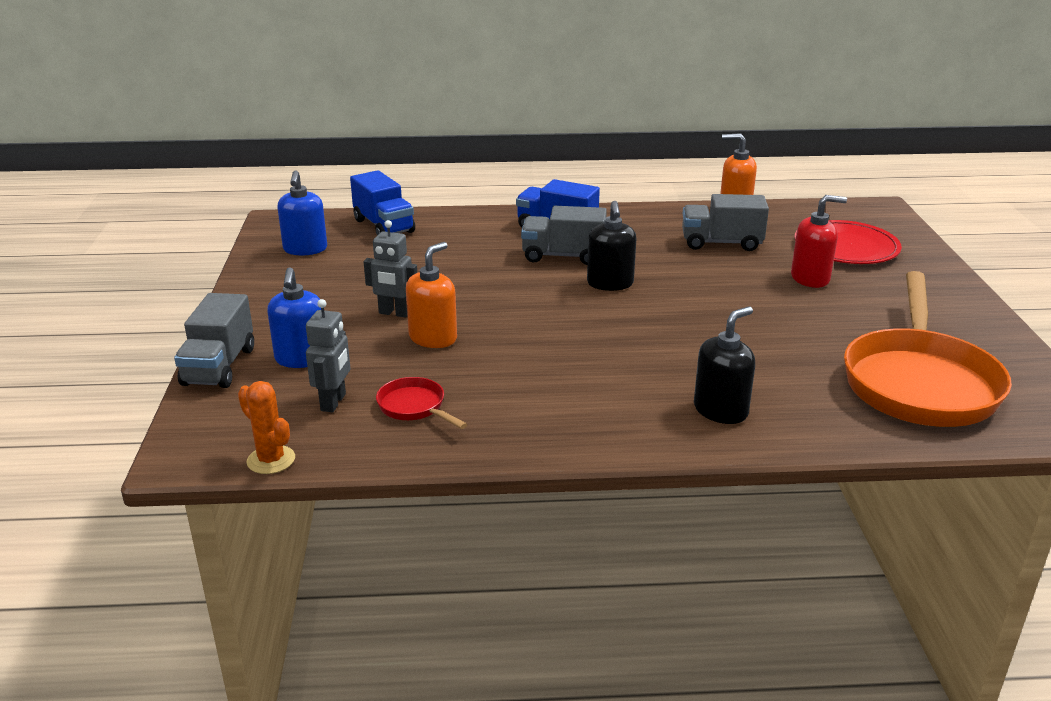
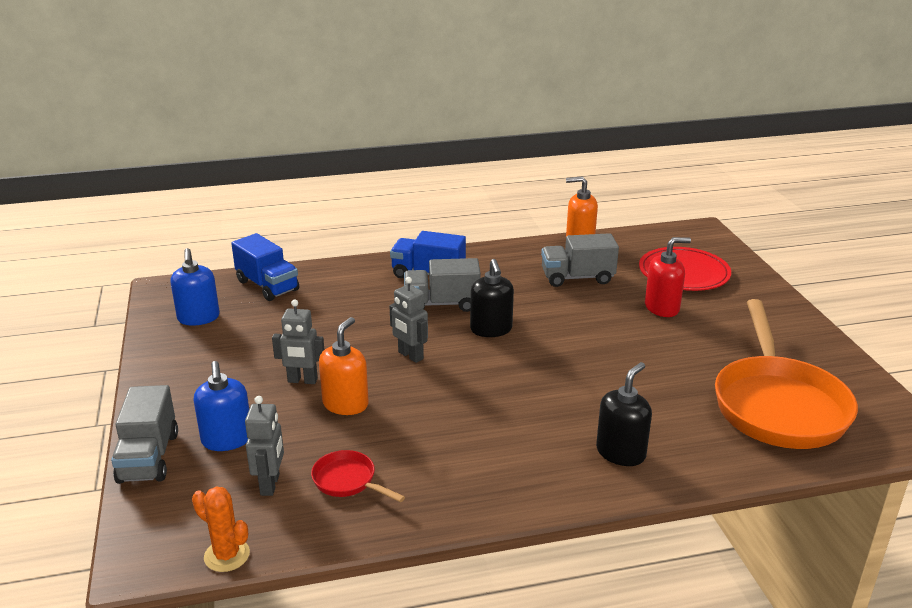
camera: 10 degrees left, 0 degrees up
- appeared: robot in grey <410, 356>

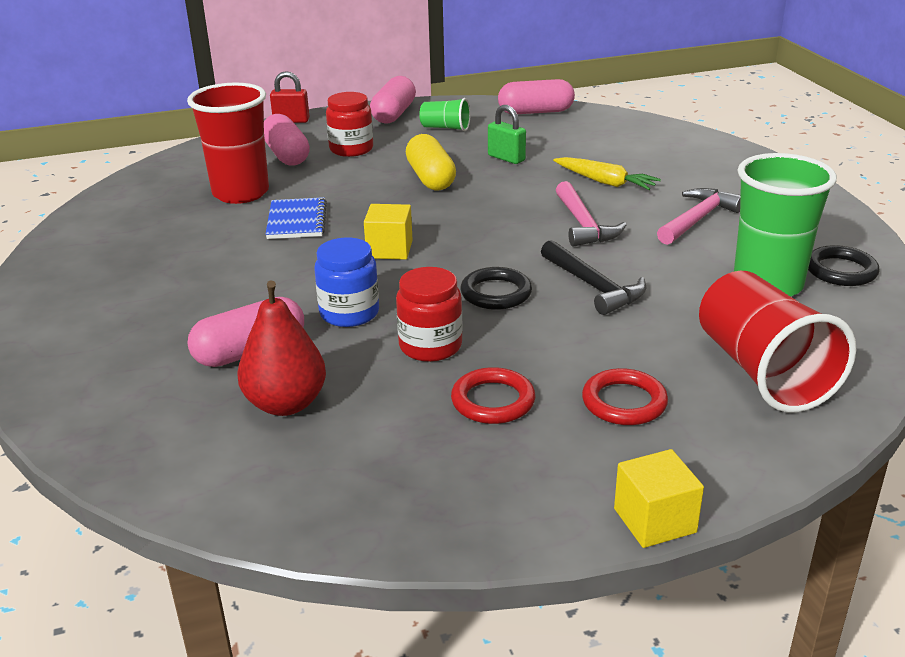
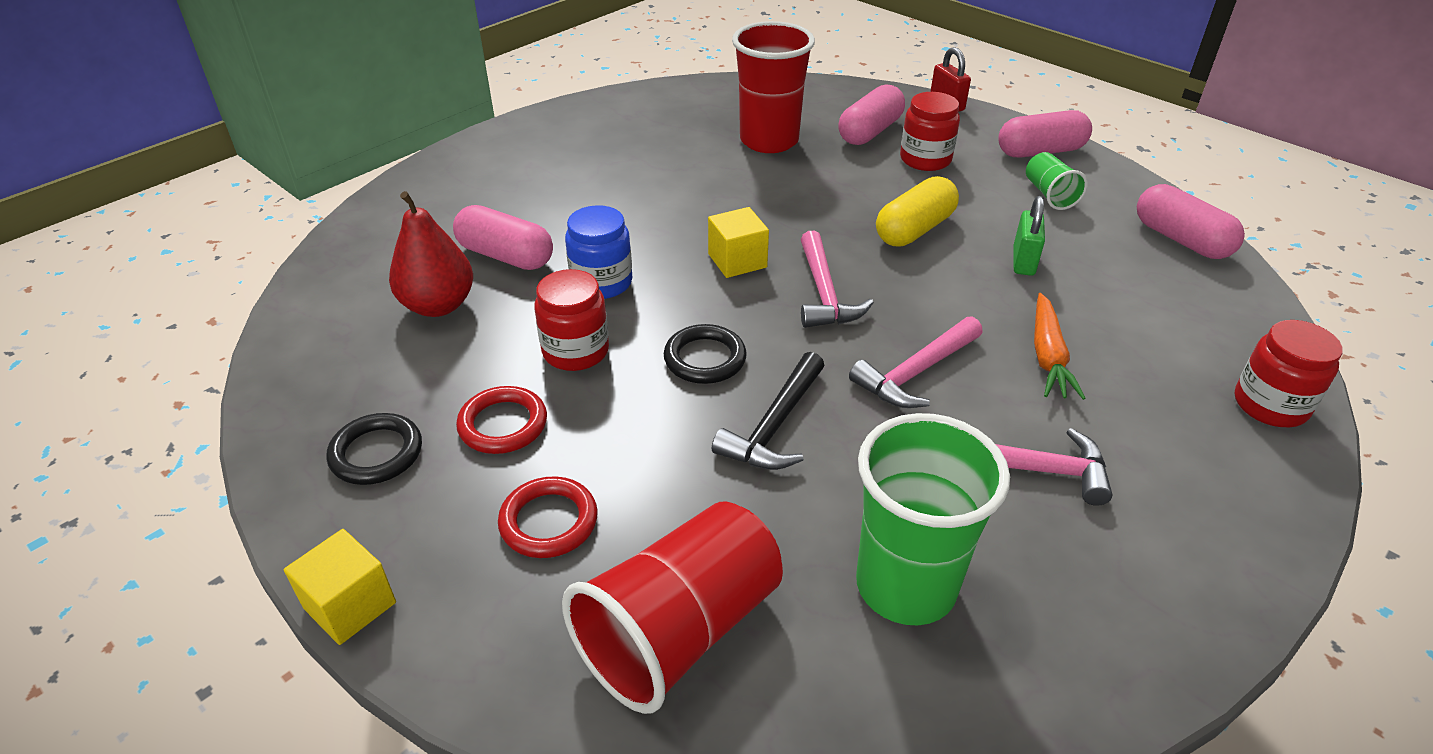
camera: 60 degrees right, 10 degrees up
- colour: carrot in yellow <605, 182> to carrot in orange <1048, 356>
- missing: notebook in blue <296, 221>
- relocated: ring in black <840, 271> to <376, 453>
- appeared: hammer in pink <824, 293>
- appeared: jar in red <1270, 405>

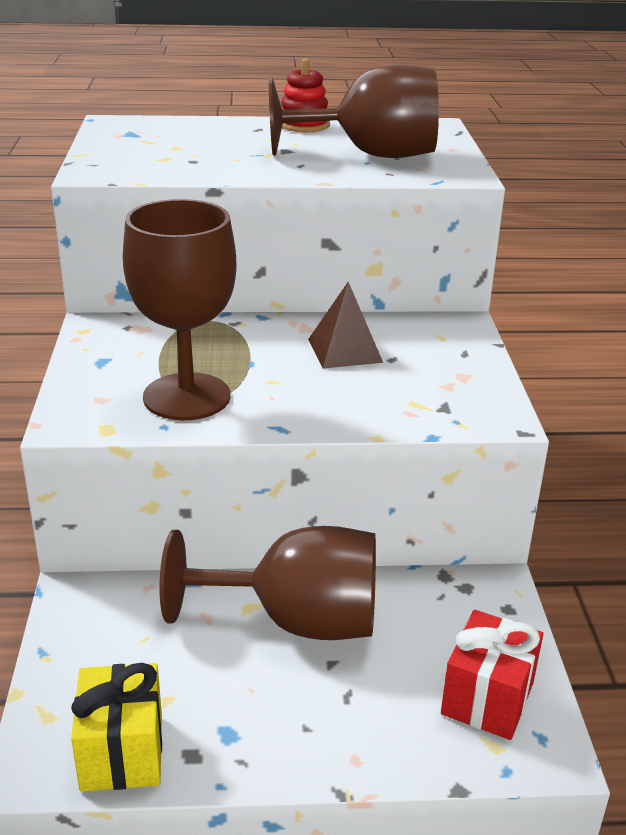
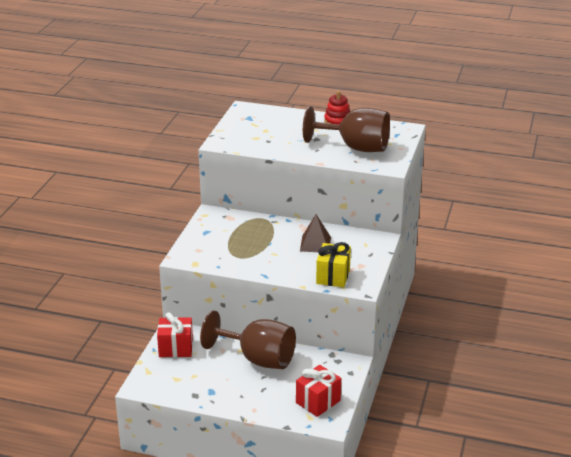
camera: 20 degrees right, 0 degrees up
- missing: goblet in brown <187, 397>
- relocated: gift in yellow <122, 752> to <333, 276>
- appeared: gift in red <176, 348>

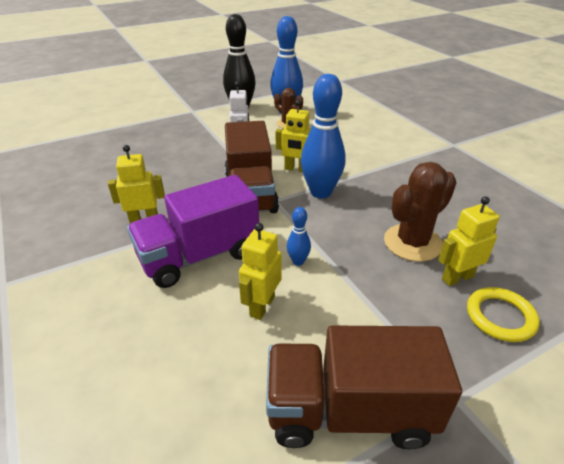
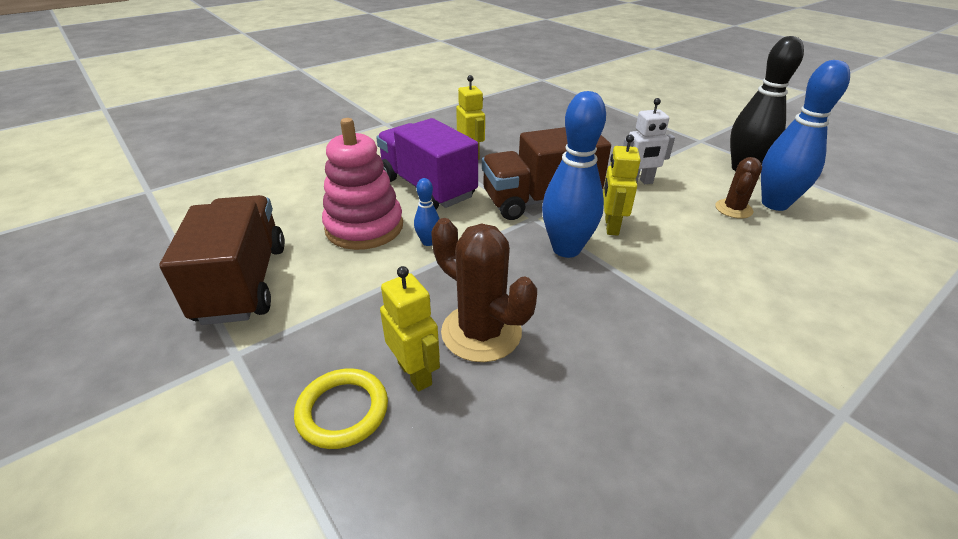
camera: 80 degrees right, 0 degrees up
- exchanged: robot in yellow <262, 306> to stacking toy in pink <364, 227>

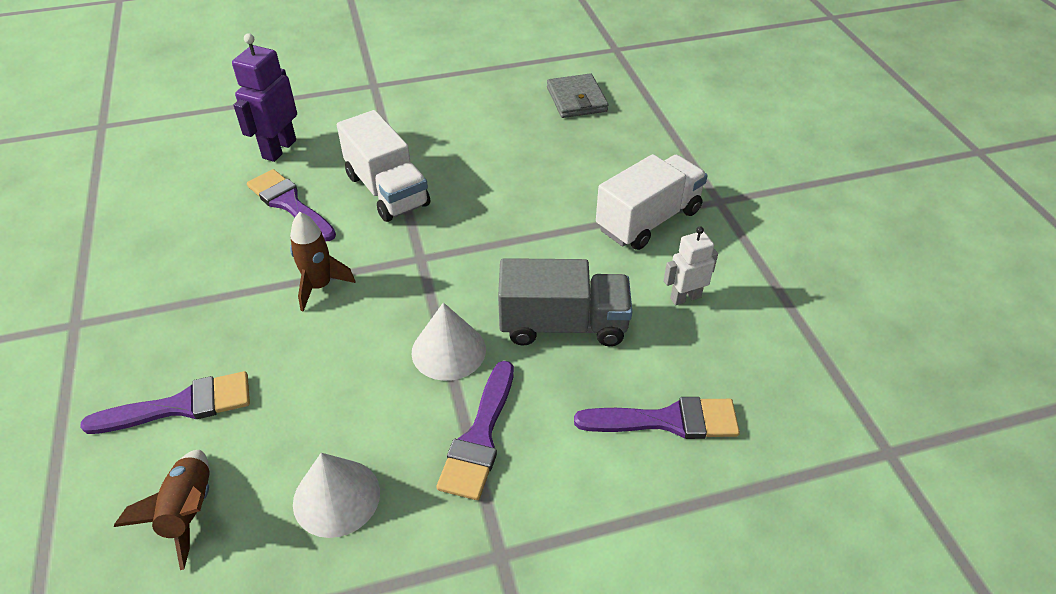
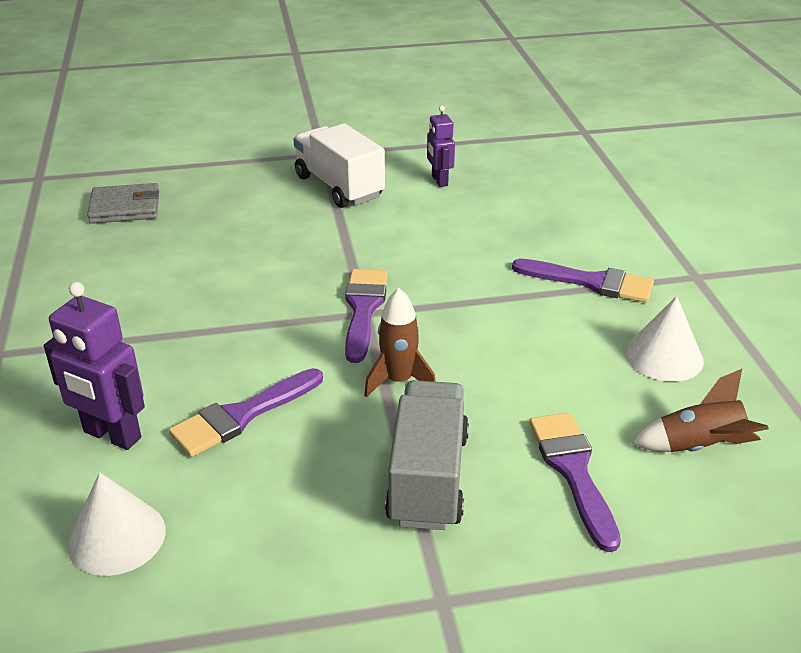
camera: 85 degrees left, 10 degrees down
- missing: truck in white <387, 190>
- colour: robot in white <685, 297> to robot in purple <439, 181>
- relocated: truck in grey <563, 325> to <428, 478>
- relocated: cone in white <448, 350> to <117, 537>
- relocated: brush in purple <667, 420> to <363, 309>

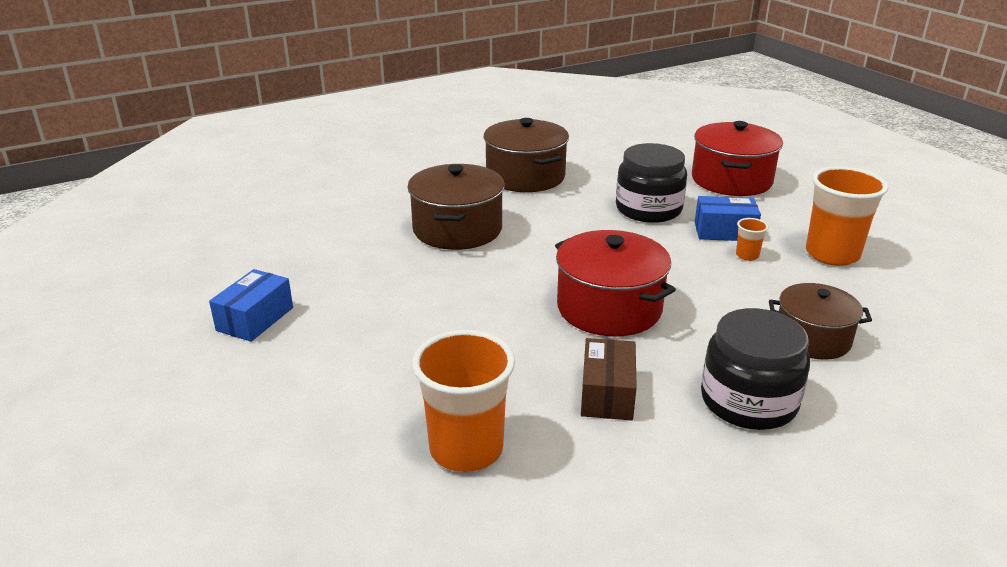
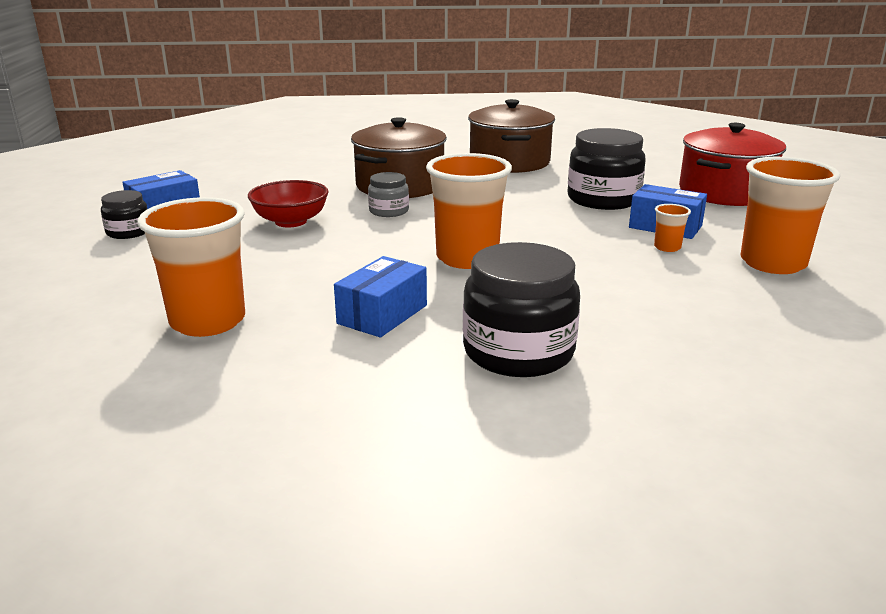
camera: 25 degrees right, 5 degrees down
- exchanged: pot in red <609, 308> to cup in orange <467, 258>
- missing: pot in brown <812, 338>
- colour: box in brown <607, 394> to box in blue <382, 314>
- appeared: jar in grey <389, 211>
- appeared: bowl in red <291, 221>
- appeared: jar in black <128, 232>

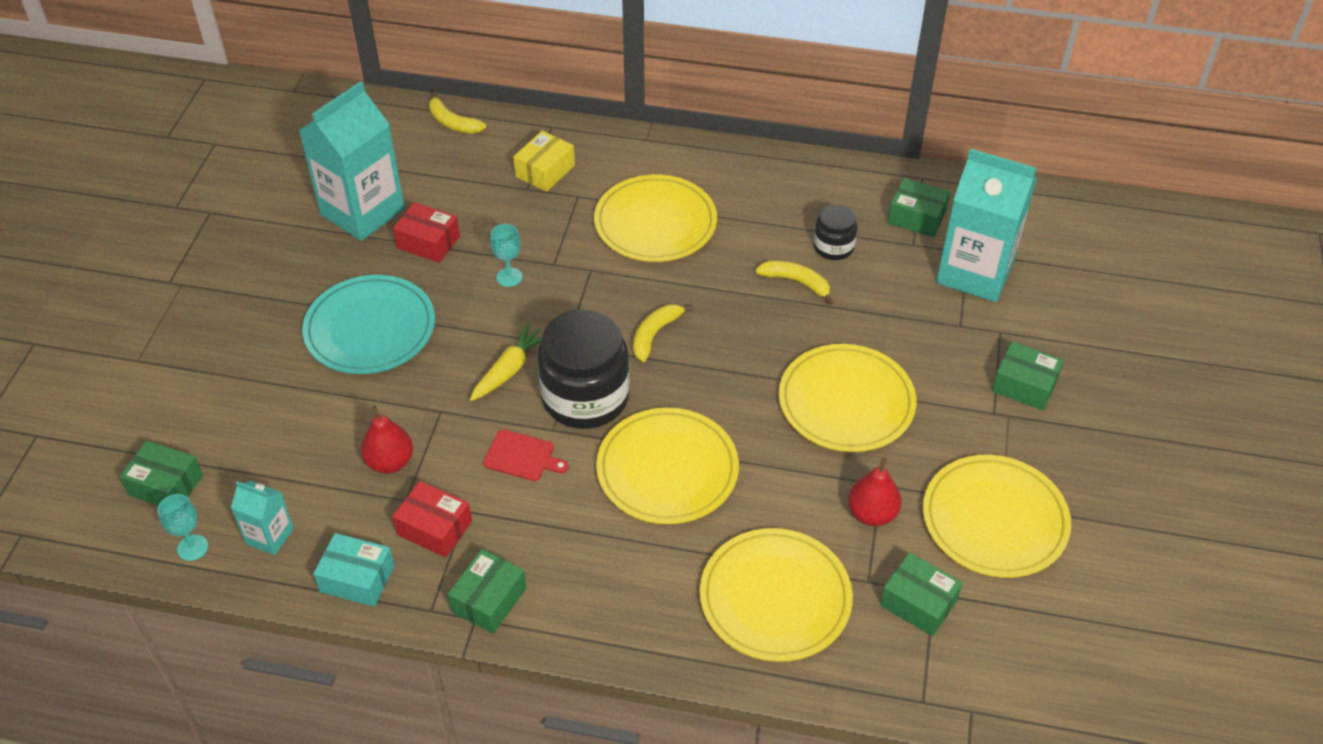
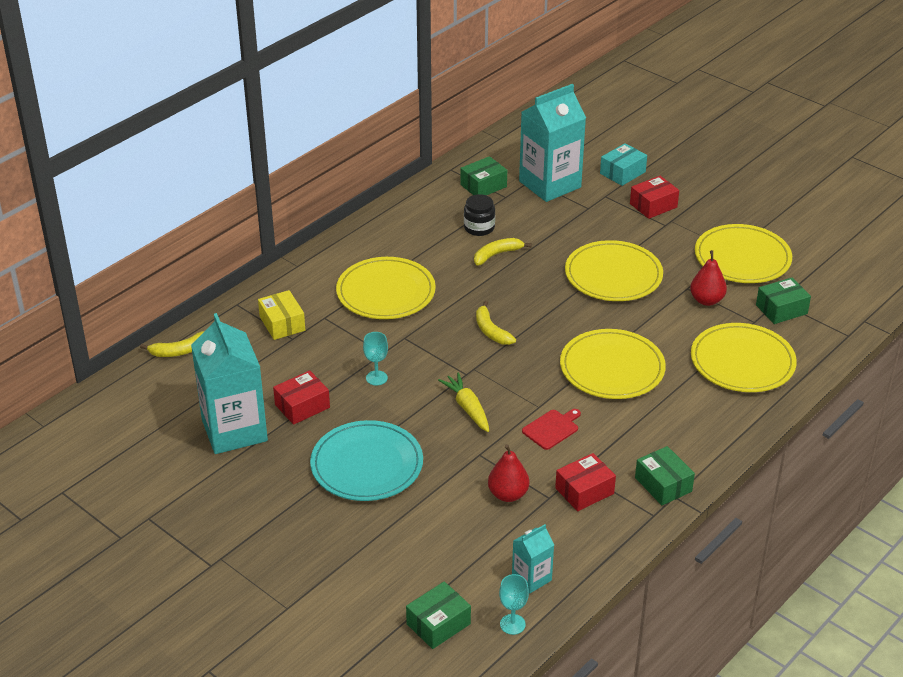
camera: 60 degrees left, 10 degrees down
- missing: jar in black <585, 397>
- colour: box in green <1024, 385> to box in red <653, 205>
- relocated: box in turquoise <357, 578> to <622, 173>

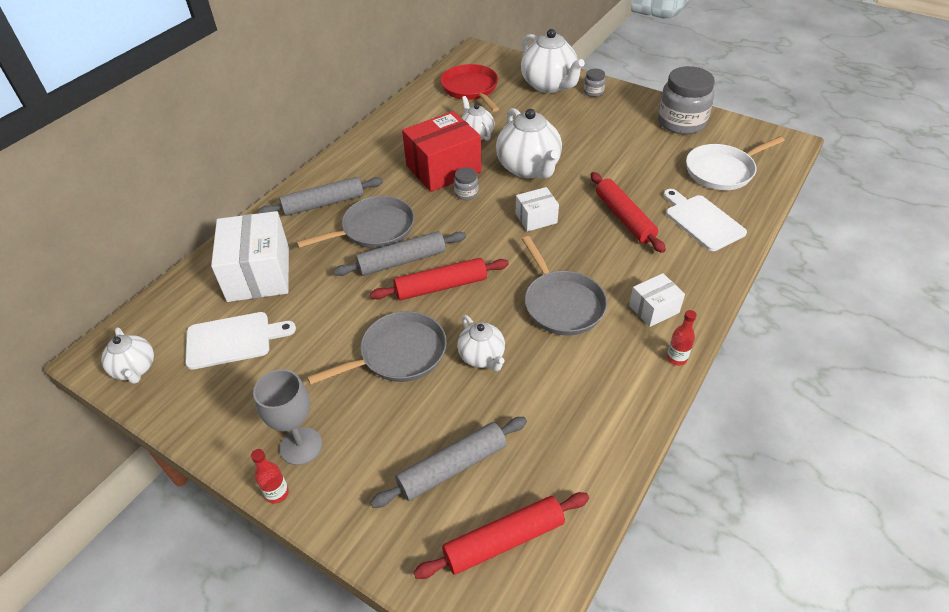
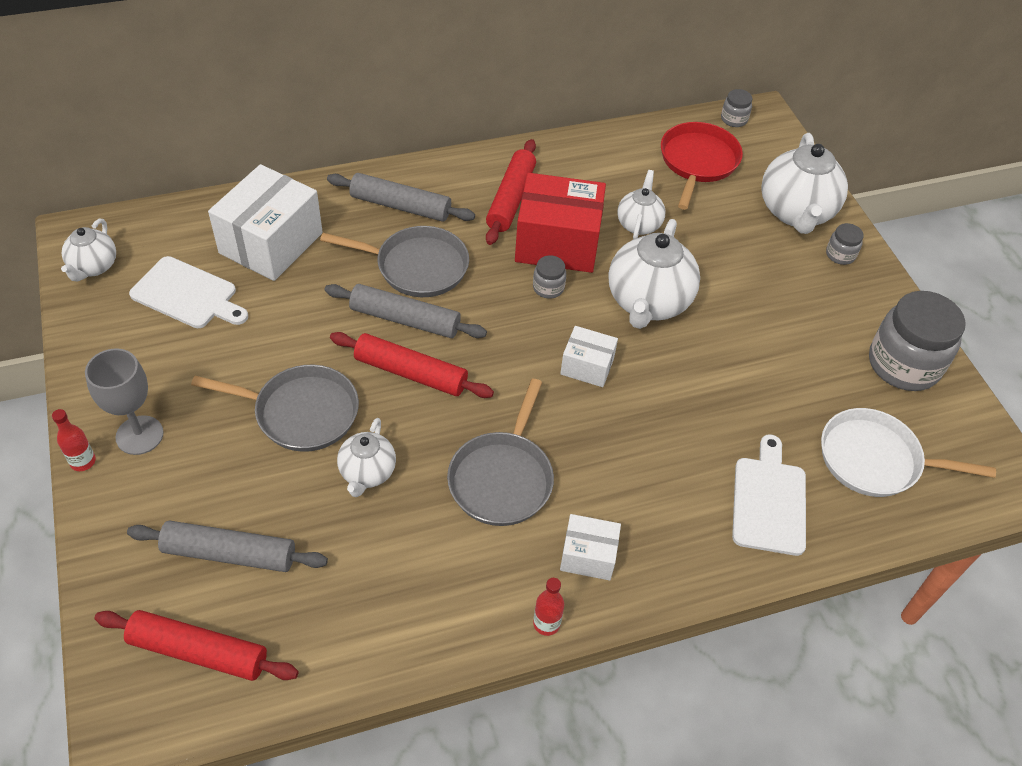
camera: 35 degrees right, 5 degrees up
- relocated: rolling pin in red <624, 218> to <510, 199>
- appeared: jar in grey <734, 119>

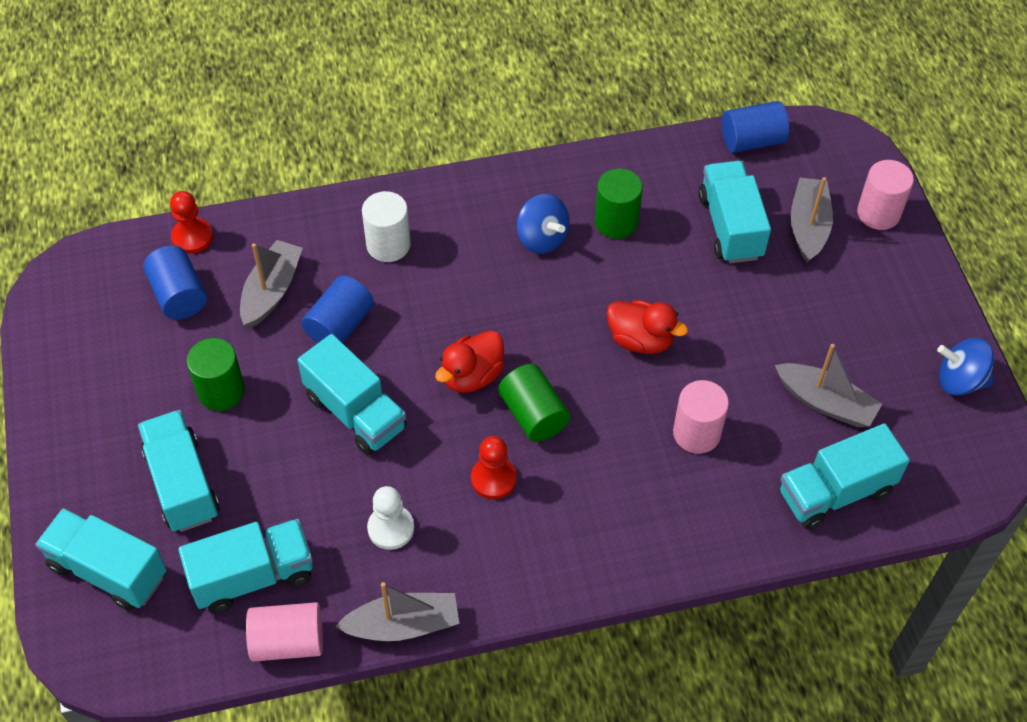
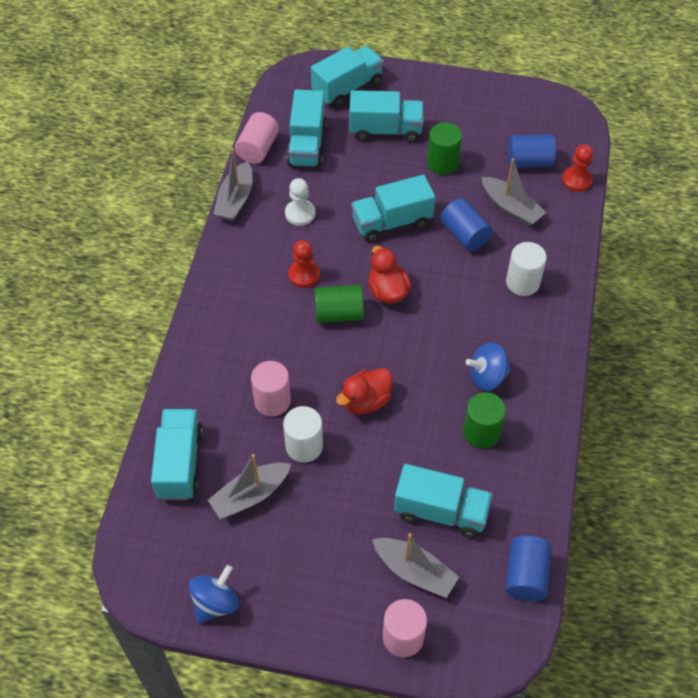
camera: 115 degrees right, 0 degrees up
- appeared: cylinder in white <304, 446>

